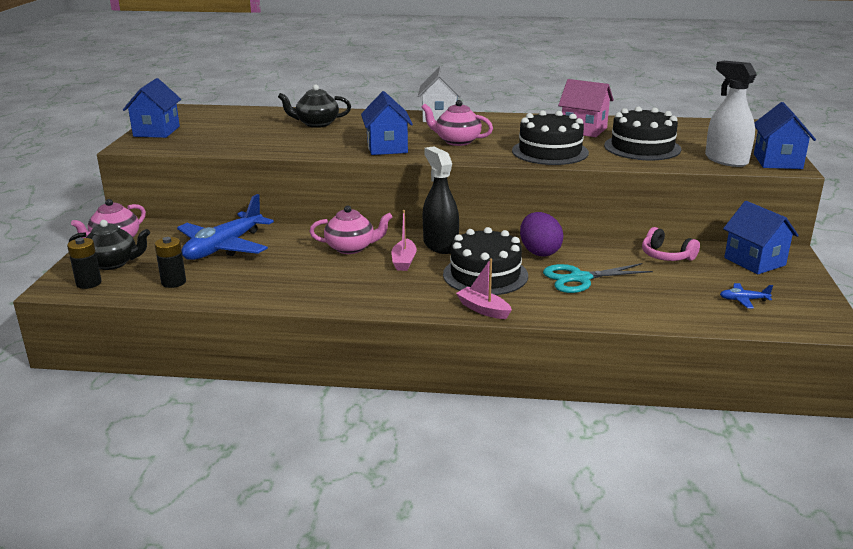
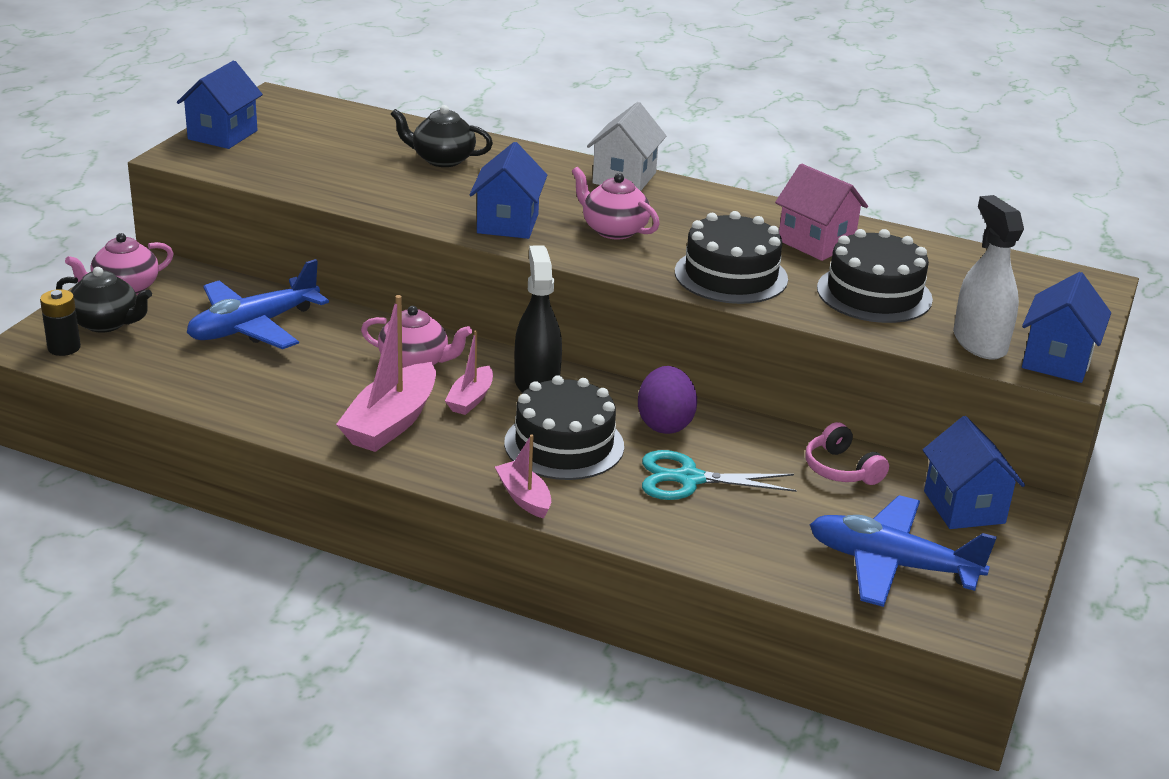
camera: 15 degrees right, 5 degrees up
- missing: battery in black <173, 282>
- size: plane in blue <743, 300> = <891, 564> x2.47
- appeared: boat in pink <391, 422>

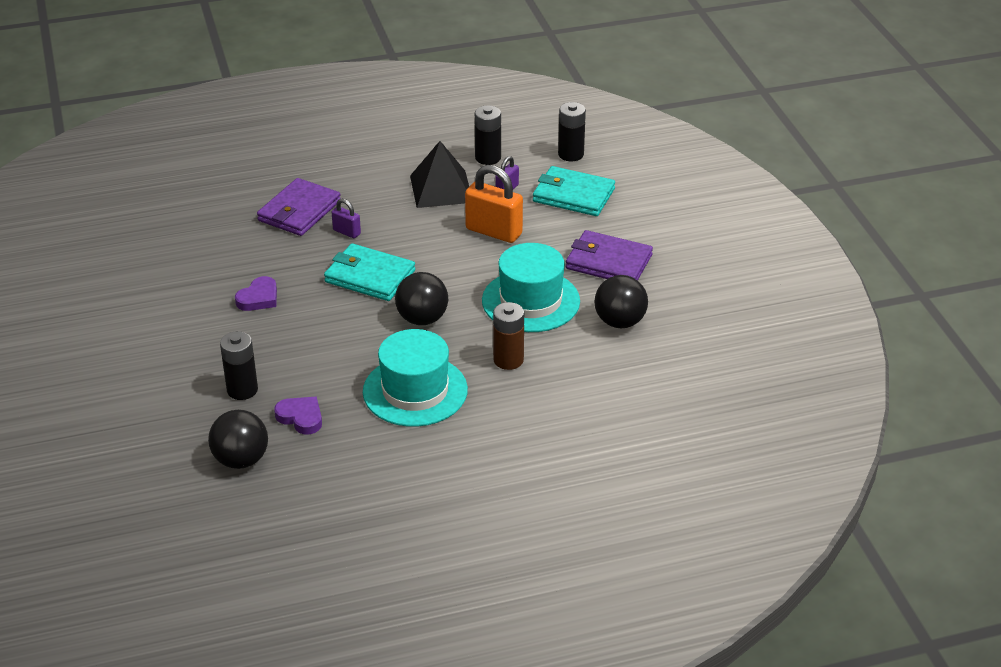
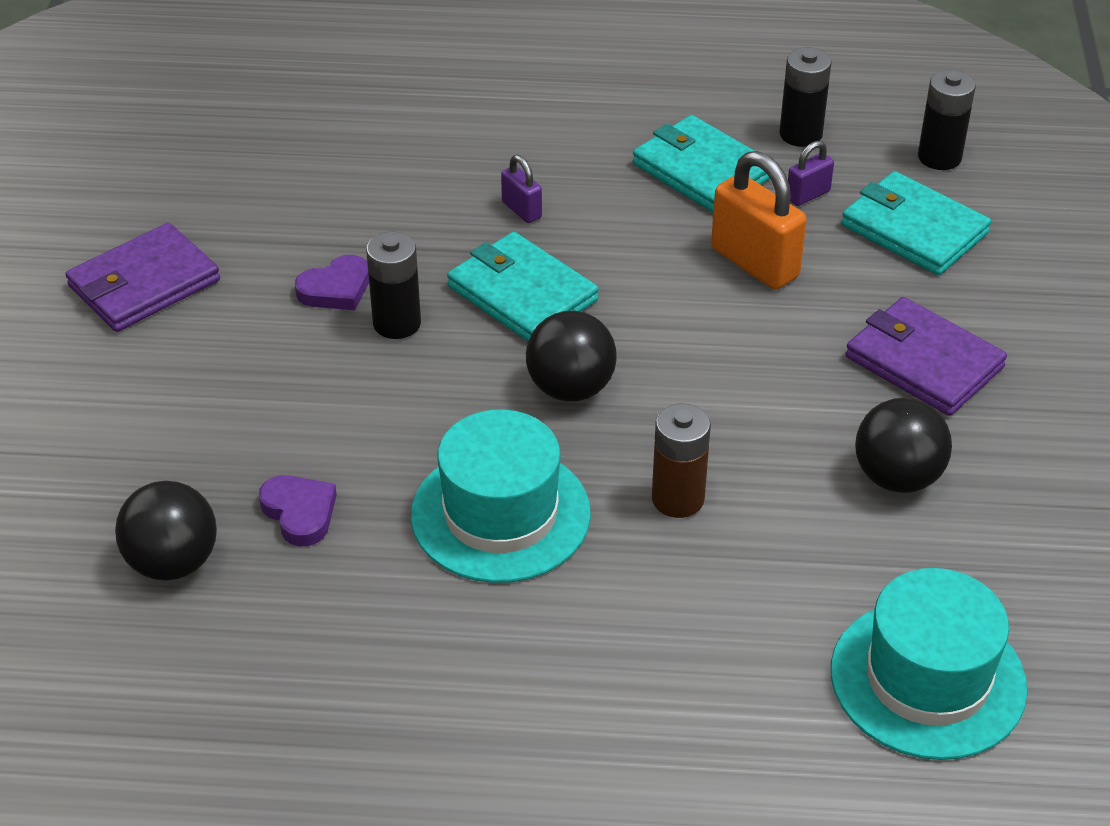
camera: 20 degrees right, 5 degrees up
- exchanged: pyramid in black <441, 189> to wallet in turquoise <702, 170>
- relocated: wallet in purple <299, 211> to <144, 283>
- relocated: hat in turquoise <530, 301> to <927, 679>
- relocated: battery in black <242, 390> to <397, 323>

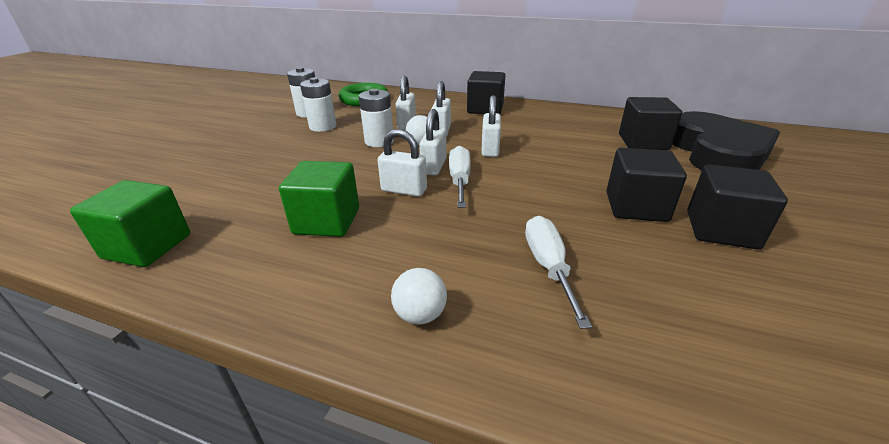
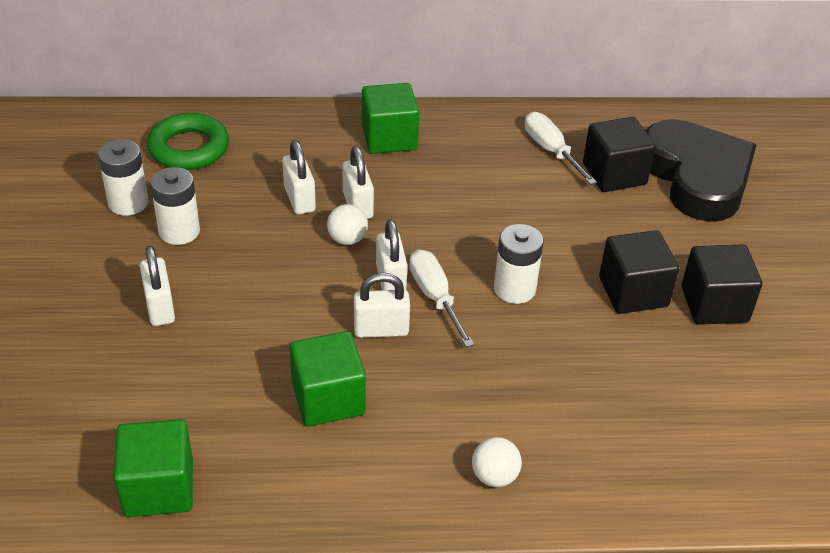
camera: 25 degrees left, 10 degrees up
- colour: cube in black <485, 109> to cube in green <389, 138>
- relocated: battery in white <379, 141> to <514, 289>
- relocated: padlock in white <490, 150> to <160, 307>
- relocated: screwdriver in white <548, 267> to <551, 151>

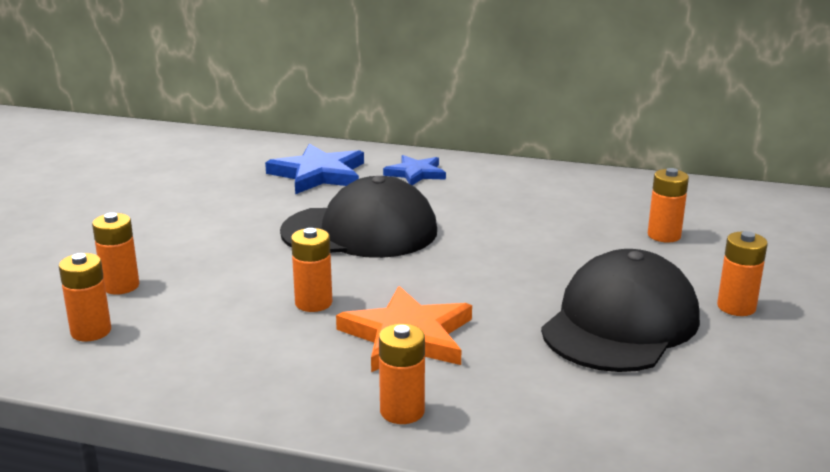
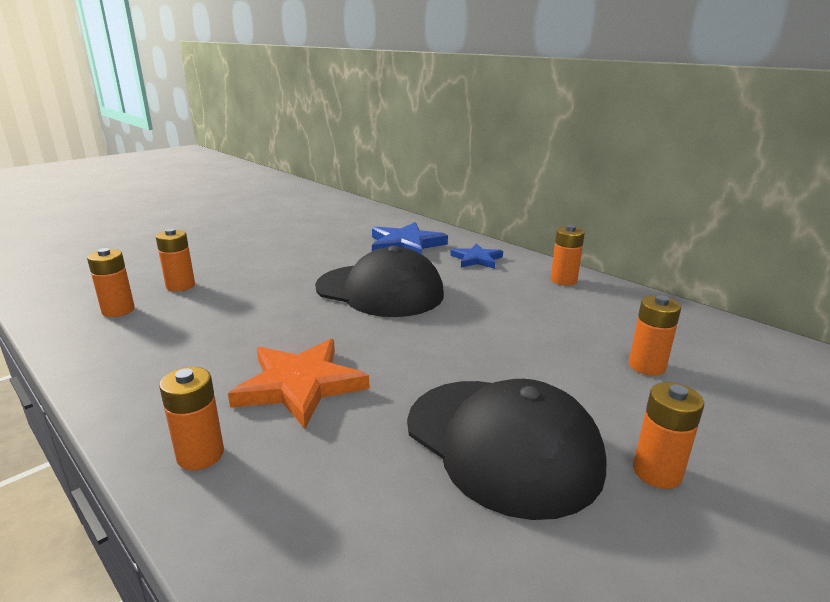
camera: 30 degrees right, 0 degrees up
- relocated: battery in orange <313, 303> to <563, 280>
- spun: cap in black <620, 323> = <502, 443> 75 degrees clockwise

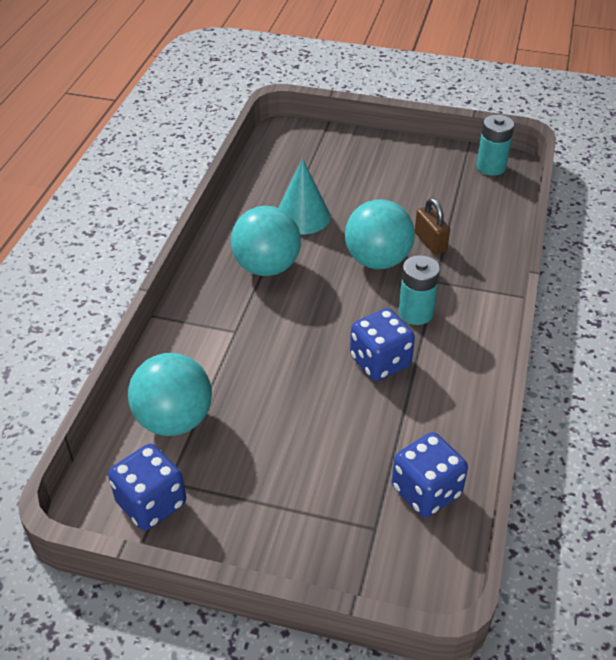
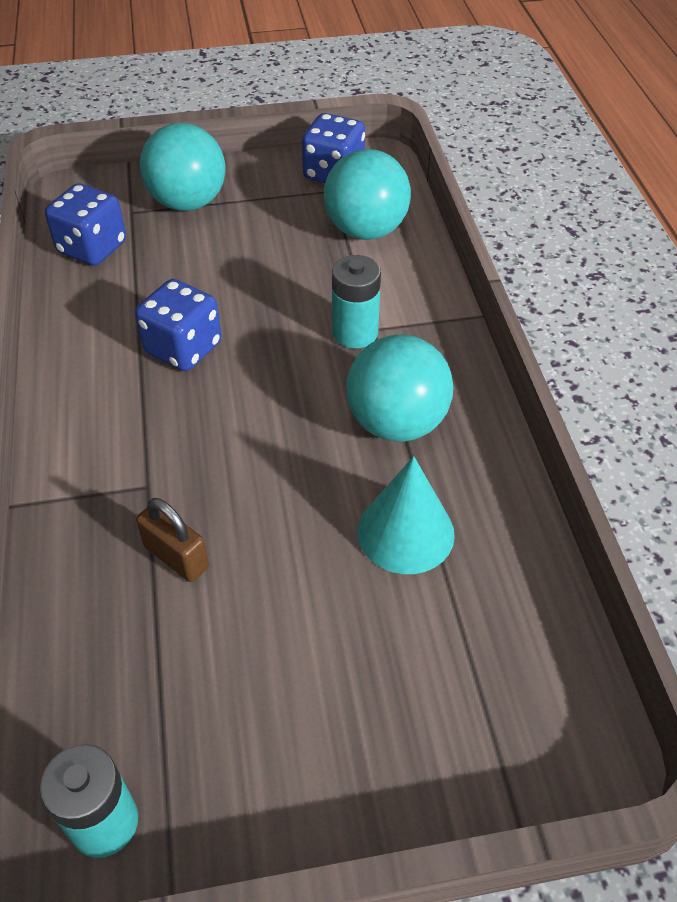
camera: 155 degrees right, 5 degrees up
- relocated: ball in turquoise <377, 260> to <188, 202>
- relocated: battery in turquoise <415, 313> to <355, 333>

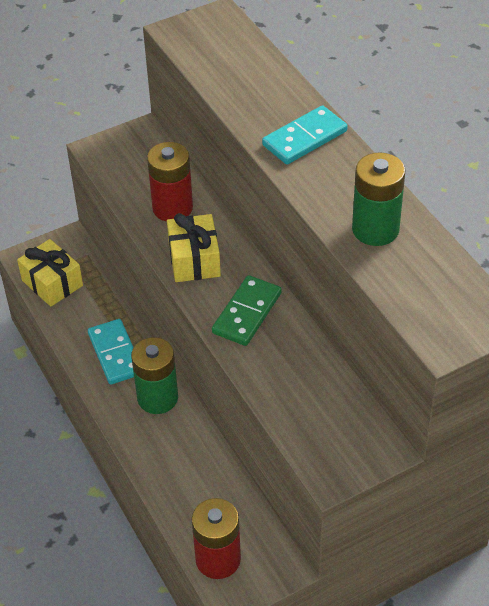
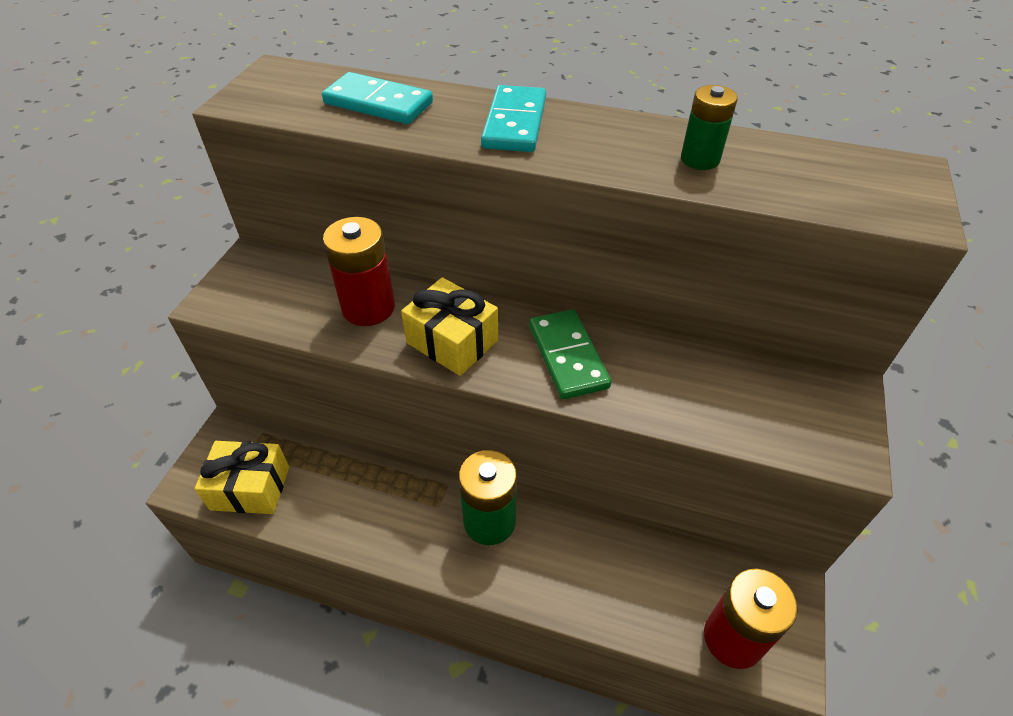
camera: 45 degrees left, 0 degrees up
- size: battery in green <375, 229> = <700, 159> x0.63
- relocated: domino in turquoise <115, 354> to <378, 103>

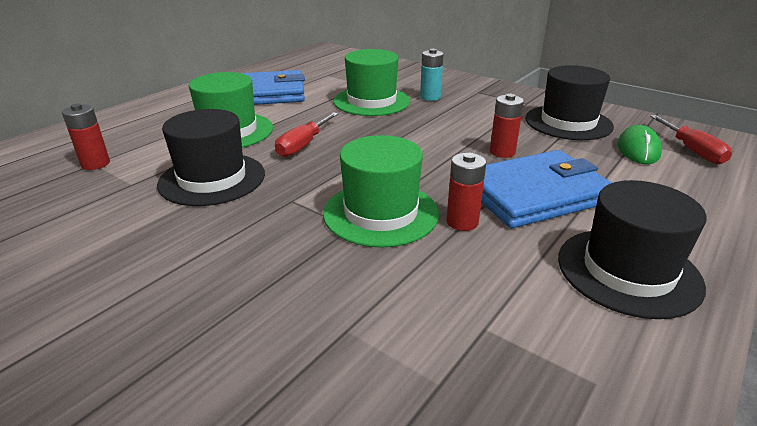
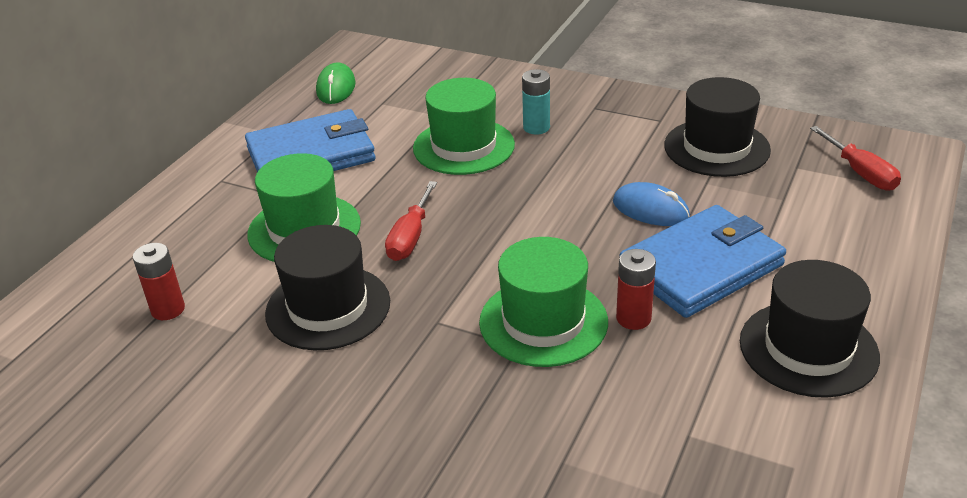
camera: 10 degrees left, 5 degrees up
- exchanged: battery in red <502, 152> to mouse in blue <650, 210>
- relocated: mouse in green <638, 149> to <336, 88>

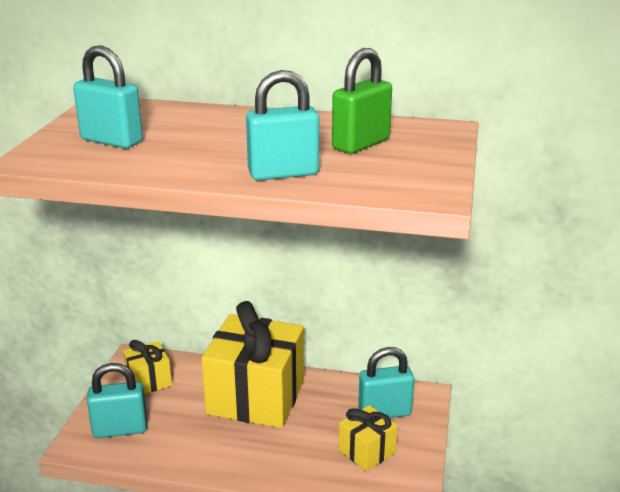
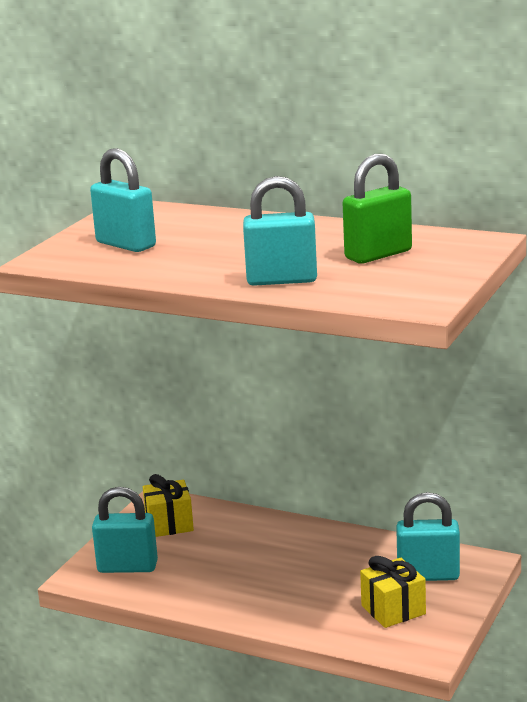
camera: 15 degrees right, 5 degrees down
- missing: gift in yellow <256, 397>

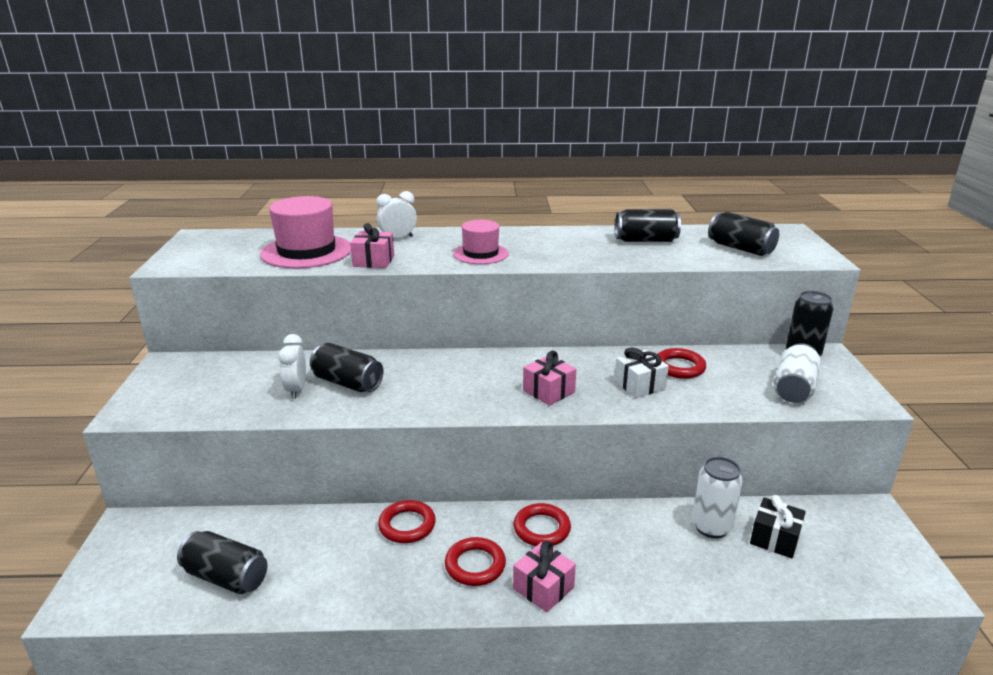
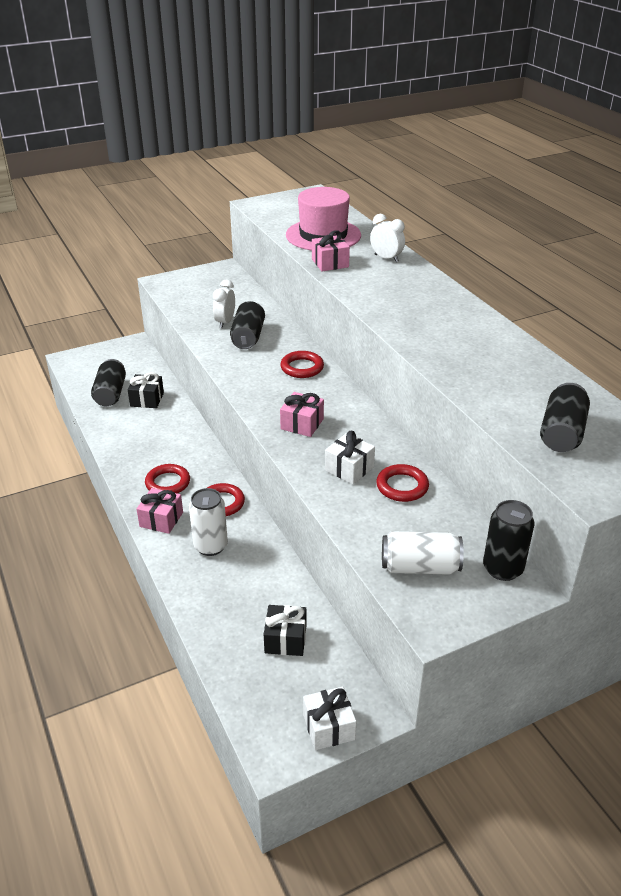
camera: 65 degrees right, 10 degrees up
- missing: can in black <645, 240>
- missing: hat in pink <480, 254>
- spun: clock in white <296, 390> = <225, 322> 45 degrees counterclockwise
- relocated: can in white <711, 527> to <210, 546>
- relocated: ring in red <407, 525> to <302, 368>
- appeared: gift in black <147, 399>
- appeared: gift in white <329, 727>

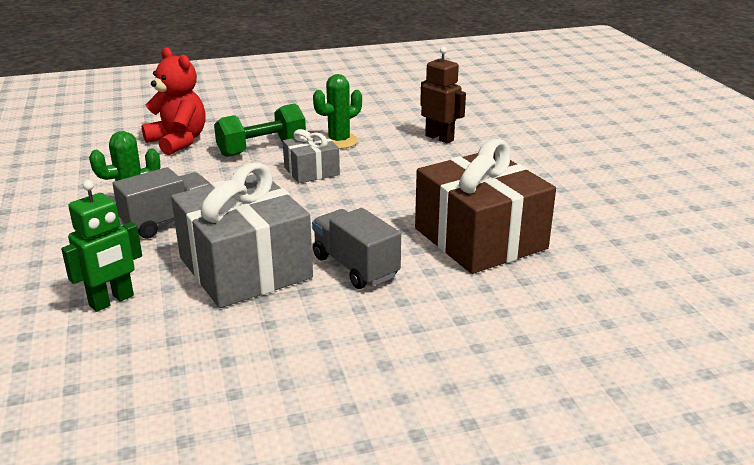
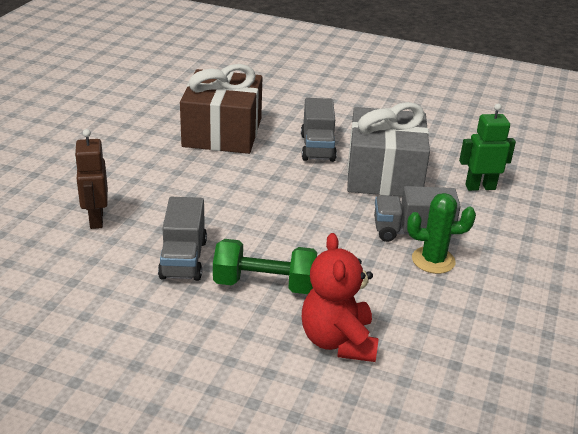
camera: 145 degrees left, 5 degrees up
- exchanged: cactus in green <339, 141> to truck in grey <183, 259>
- missing: gift in grey <311, 171>

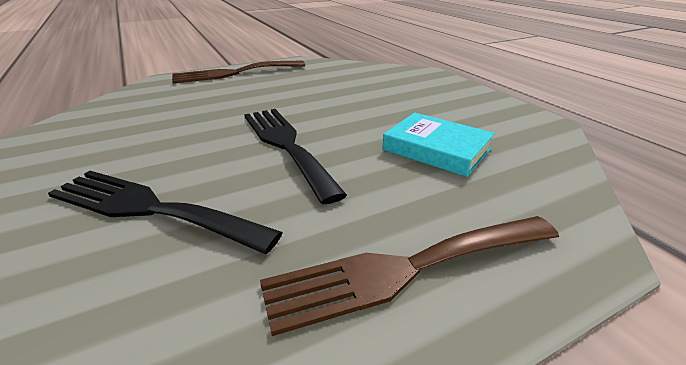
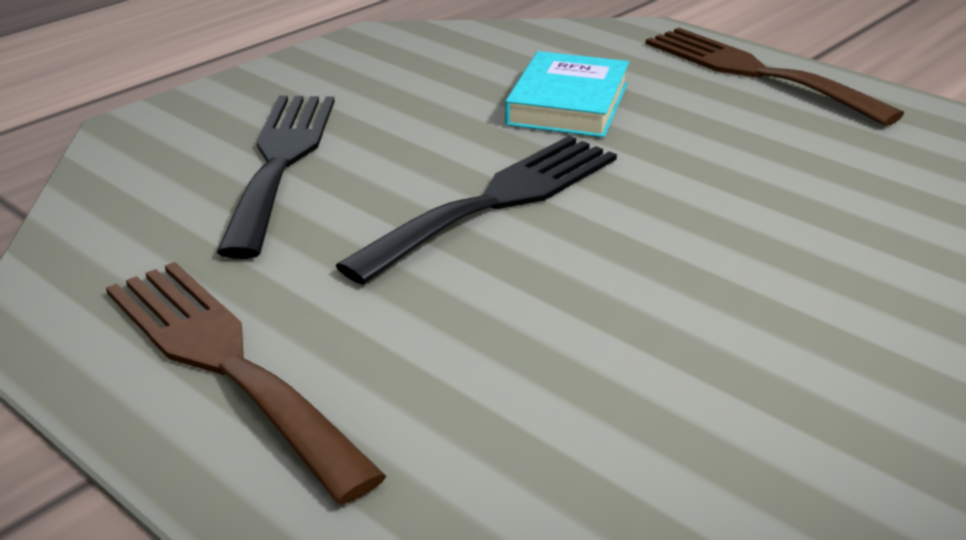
camera: 70 degrees right, 0 degrees up
- relocated: book in turquoise <436, 149> to <568, 104>

